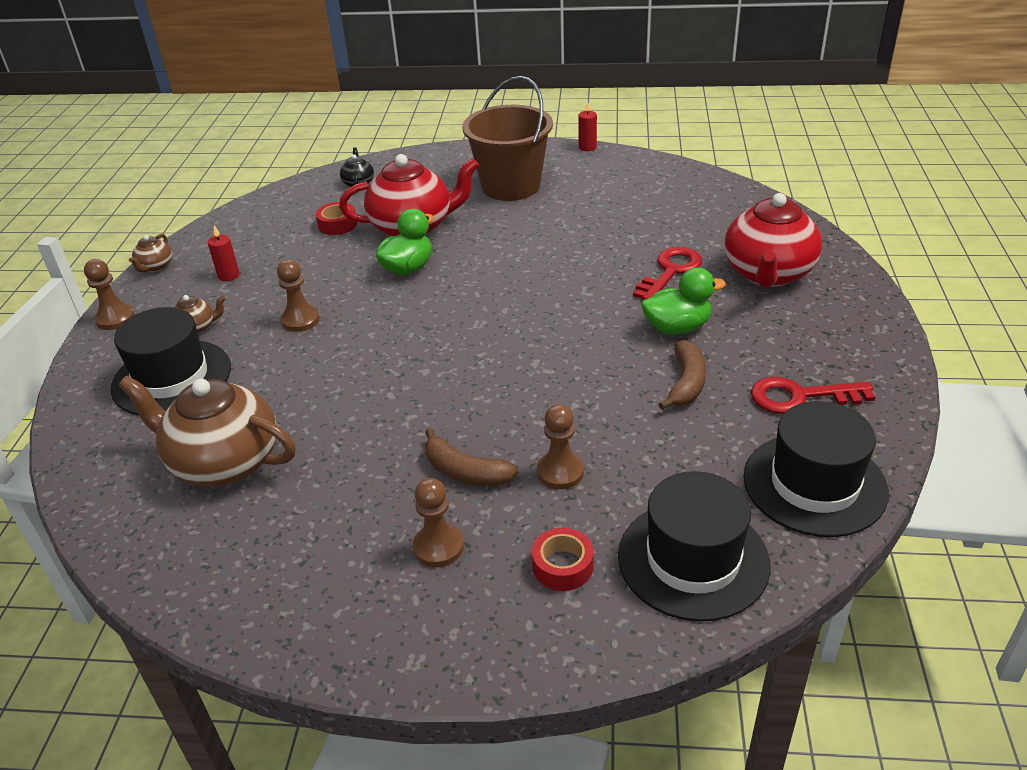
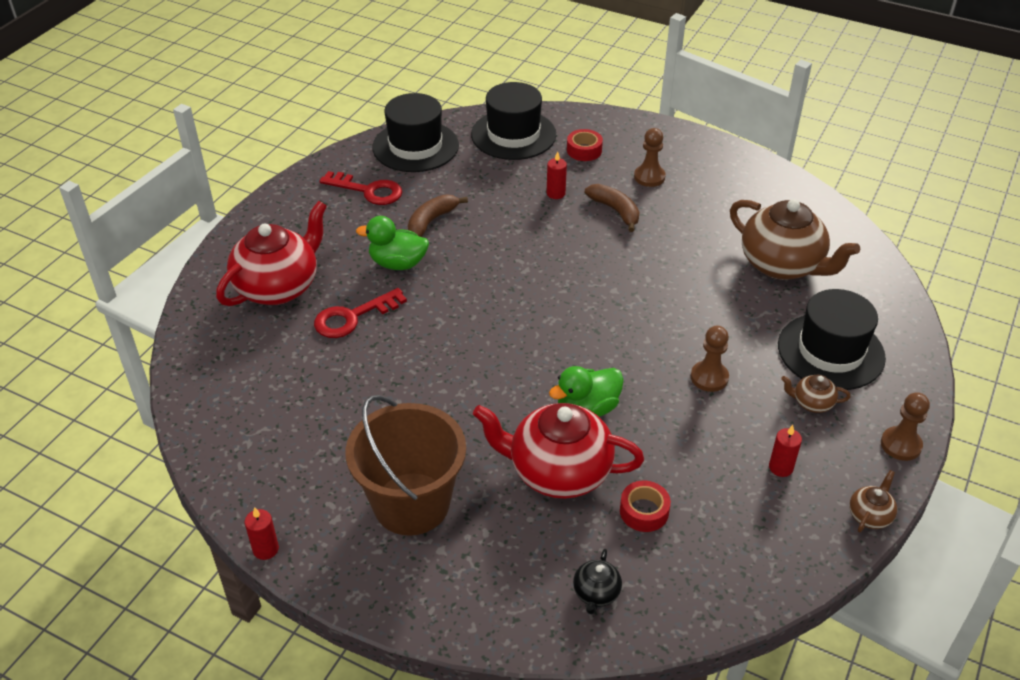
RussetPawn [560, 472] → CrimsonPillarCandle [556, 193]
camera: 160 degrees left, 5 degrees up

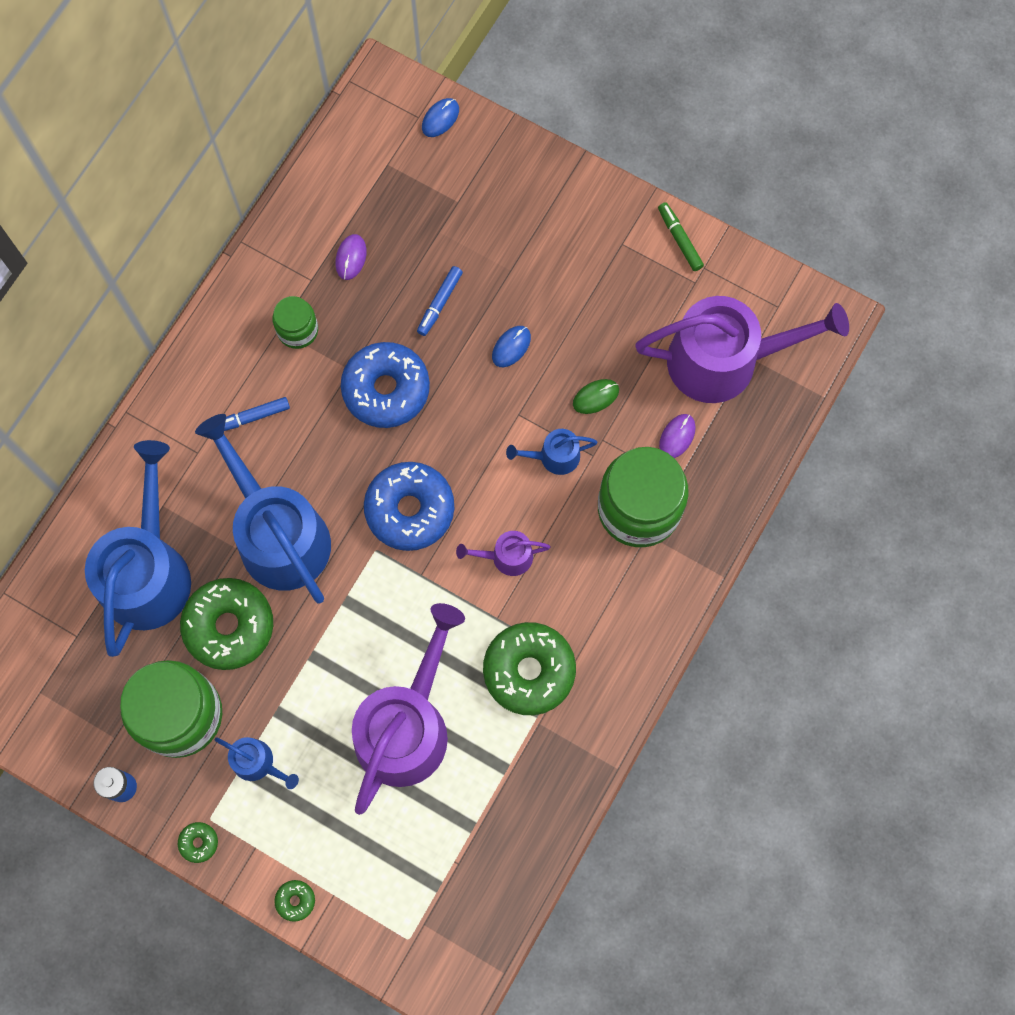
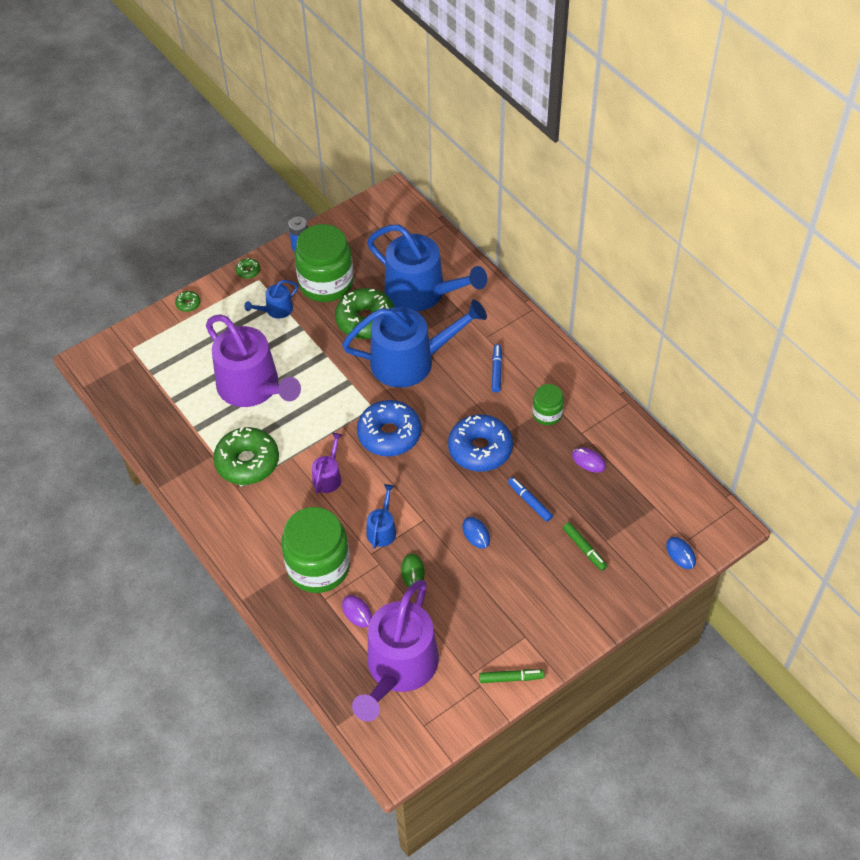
- → LeafGreenFeltPen [584, 549]
camera: 115 degrees right, 20 degrees down

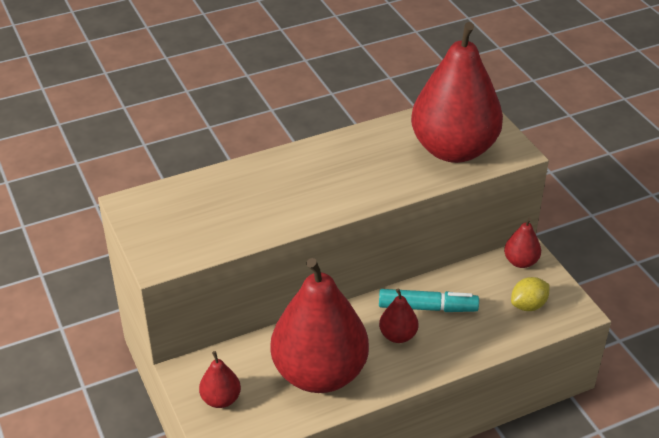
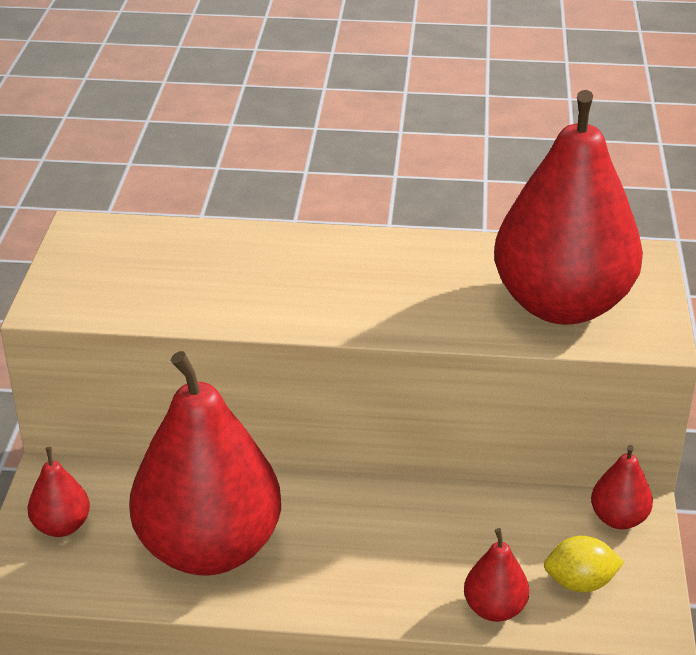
CrimsonPearFruit [398, 335] → CrimsonPearFruit [494, 609], shifted
TealFeltPen [427, 307] → -
camera: 30 degrees right, 5 degrees down

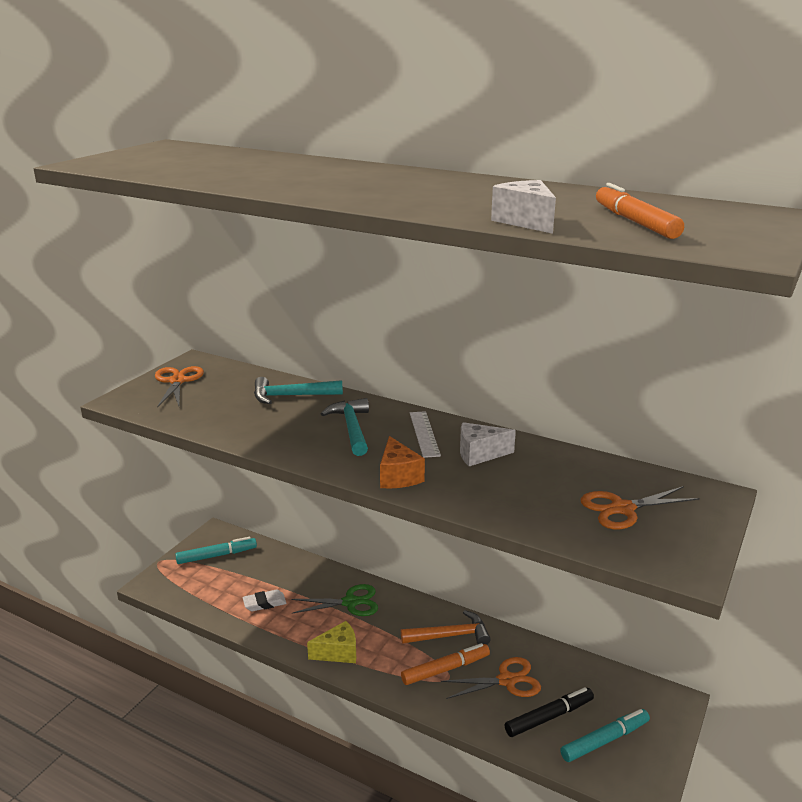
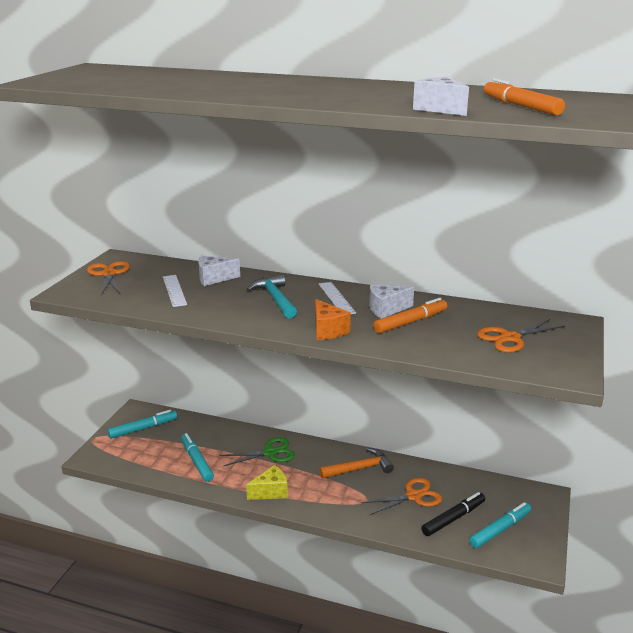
TealClawHammer [291, 396] → SnowWhiteCheeseWedge [214, 278]
SnowWhiteGumEraser [264, 603] → TealFeltPen [196, 461]
OrangeColouredFeltPen [445, 669] → OrangeColouredFeltPen [410, 322], shifted
- → SnowWhiteRuler [174, 290]
camera: 10 degrees left, 0 degrees up

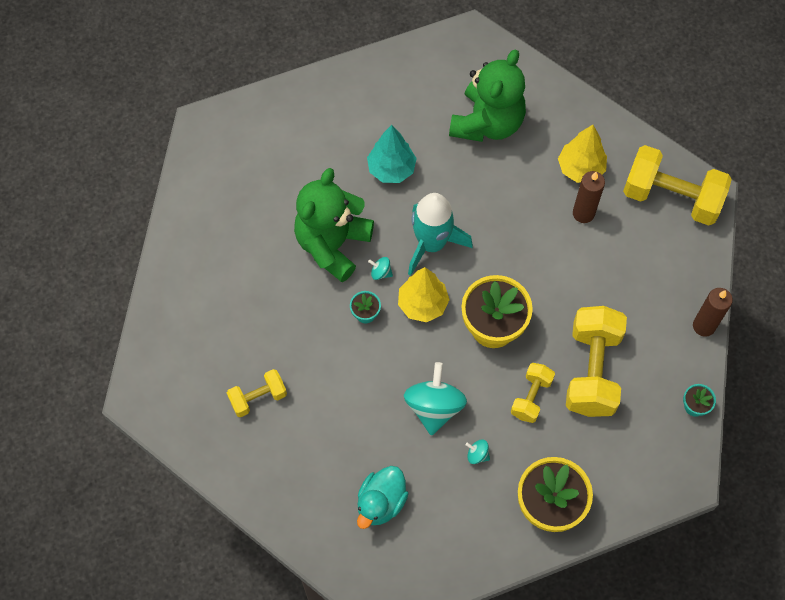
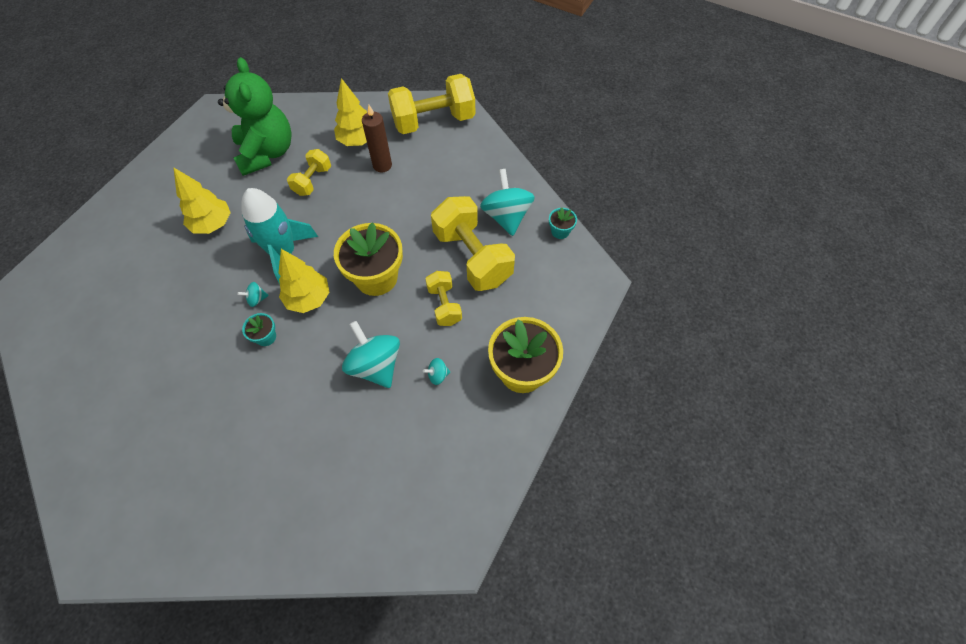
TealToyTree [391, 169] → YellowToyTree [213, 224]
LeafGreenStuffedBear [332, 244] → -
RussetPillarCandle [704, 326] → -
YellowDumbbell [258, 398] → YellowDumbbell [312, 181], shifted
TealRubberDuck [381, 502] → -
- → TealToyTop [506, 216]
camera: 40 degrees left, 5 degrees down

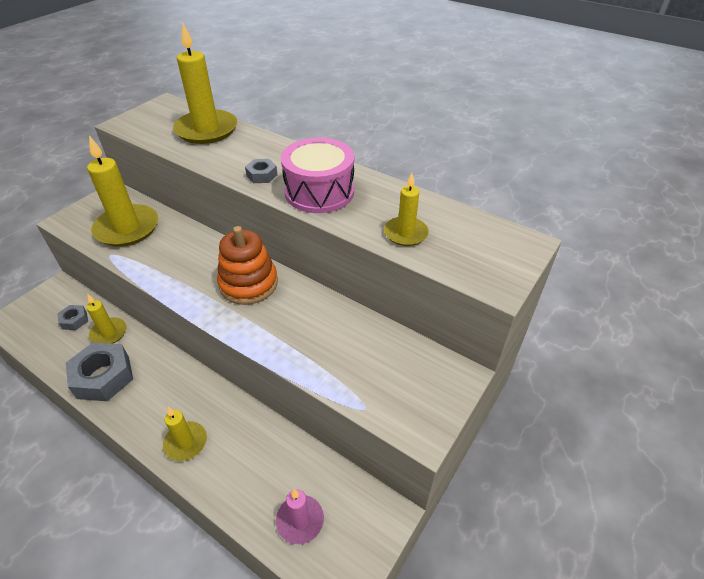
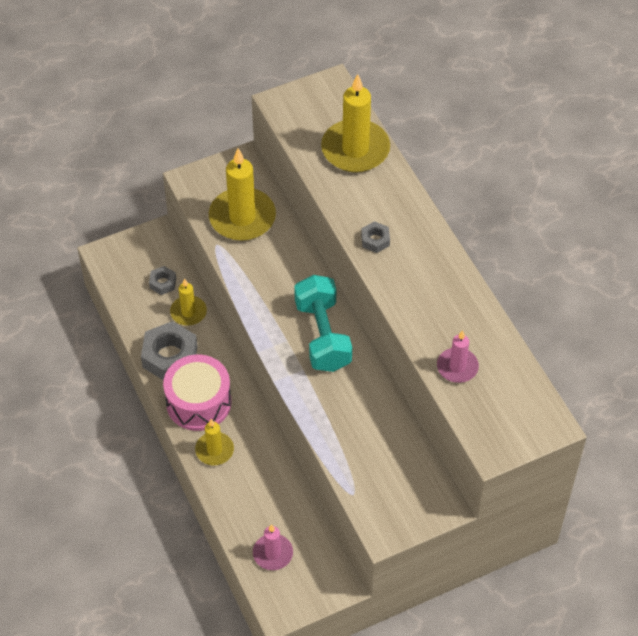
RosySnareDrum [319, 192] → RosySnareDrum [198, 402], shifted
YellowPillarCandle [405, 233] → RosyPillarCandle [457, 367]
OrangeColouredRingStacker [248, 284] → TealDumbbell [323, 335]
camera: 30 degrees right, 10 degrees up

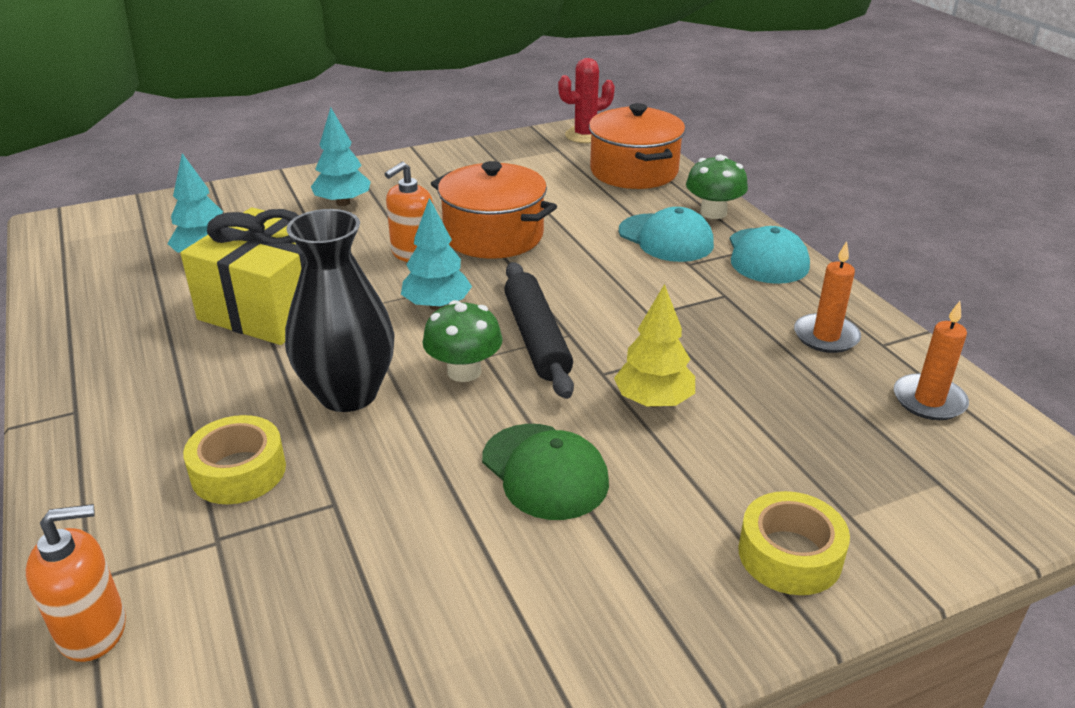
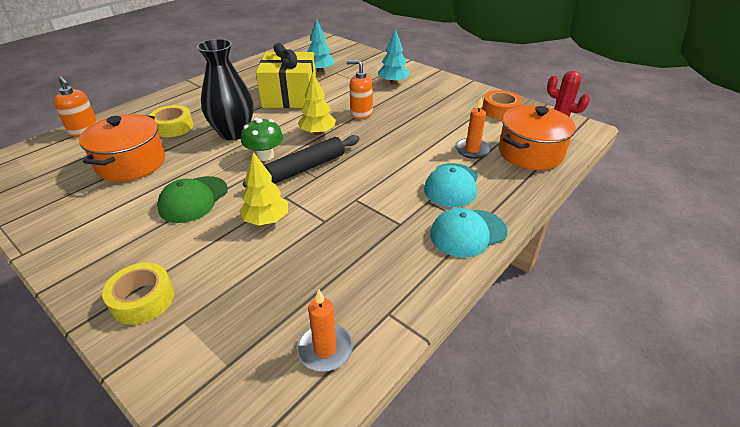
LeafGreenToadstool [713, 212] → -
OrangeColouredCookingPot [493, 236] → OrangeColouredCookingPot [131, 163], shifted
TealToyTree [437, 305] → YellowToyTree [317, 133]
OrangeColouredPillarCandle [826, 336] → OrangeColouredPillarCandle [472, 150], shifted
- → OrangeColouredTape [500, 111]
camera: 65 degrees right, 5 degrees up

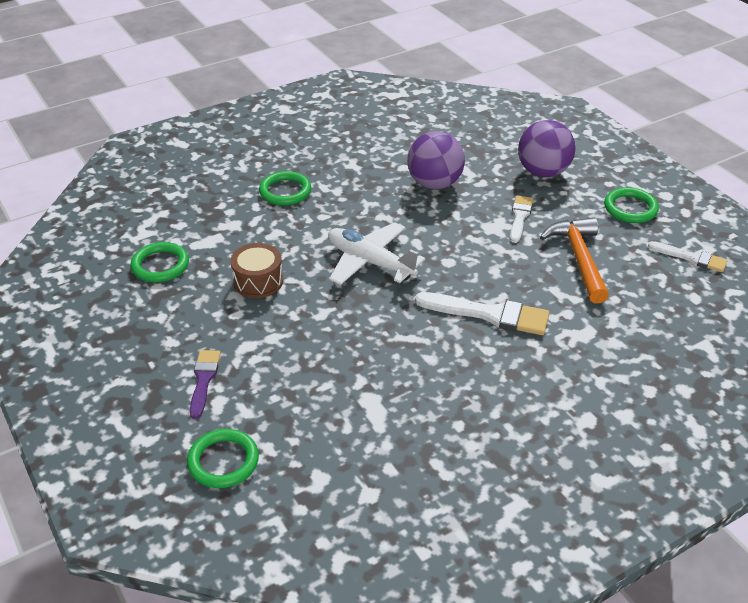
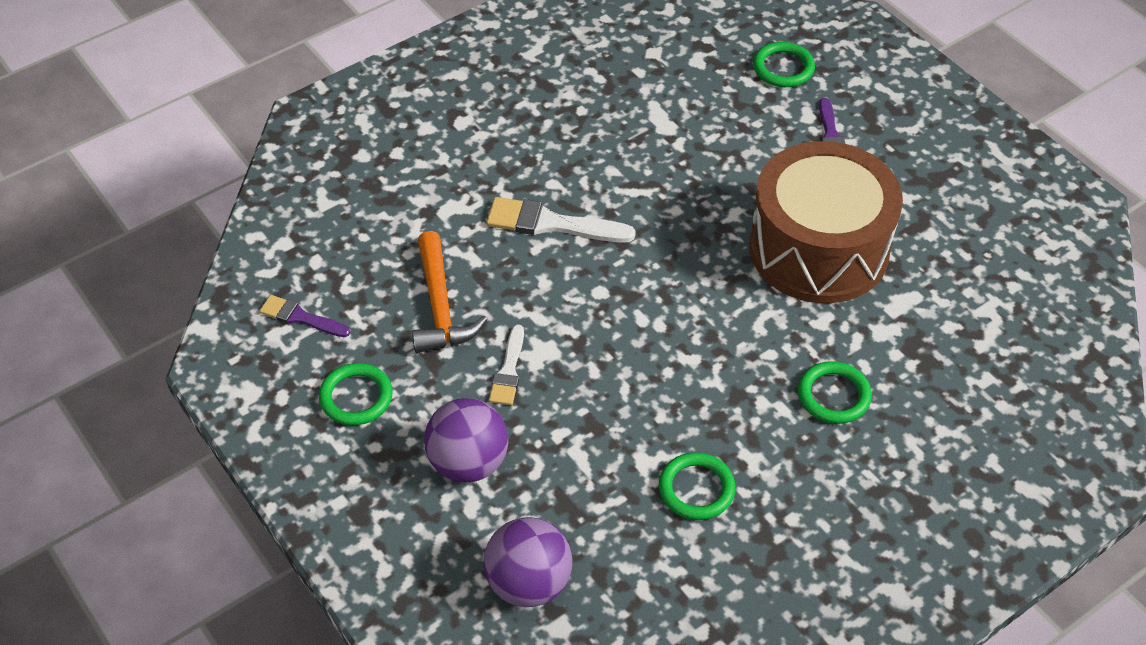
PurpleSphere [434, 184] → PurpleSphere [528, 583], shifted
SnowWhiteToyPlane [370, 262] → -
SnowWhitePaintbrush [691, 258] → PurplePaintbrush [300, 317]
LeafGreenRing [160, 265] → LeafGreenRing [696, 489], shifted
RussetSnareDrum [258, 281] → RussetSnareDrum [818, 249], x2.40
camera: 175 degrees right, 10 degrees up

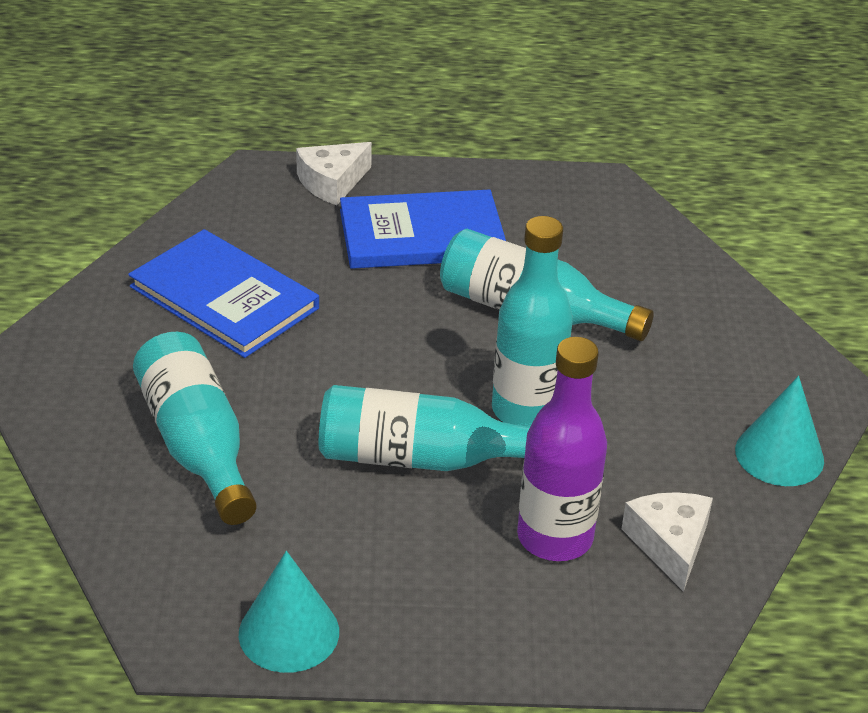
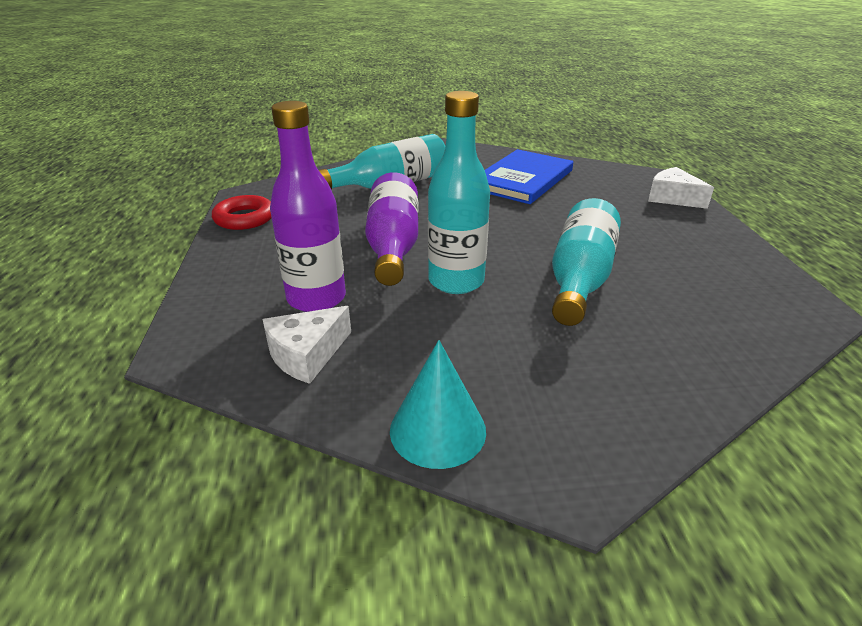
BlueHardcover [422, 235] → -
TealBottle [422, 458] → PurpleBottle [393, 245]
SnowWhiteCheeseWedge [669, 544] → SnowWhiteCheeseWedge [307, 354], 150 degrees clockwise
TealConeShape [289, 632] → CrimsonRing [244, 218]
camera: 85 degrees right, 5 degrees down

